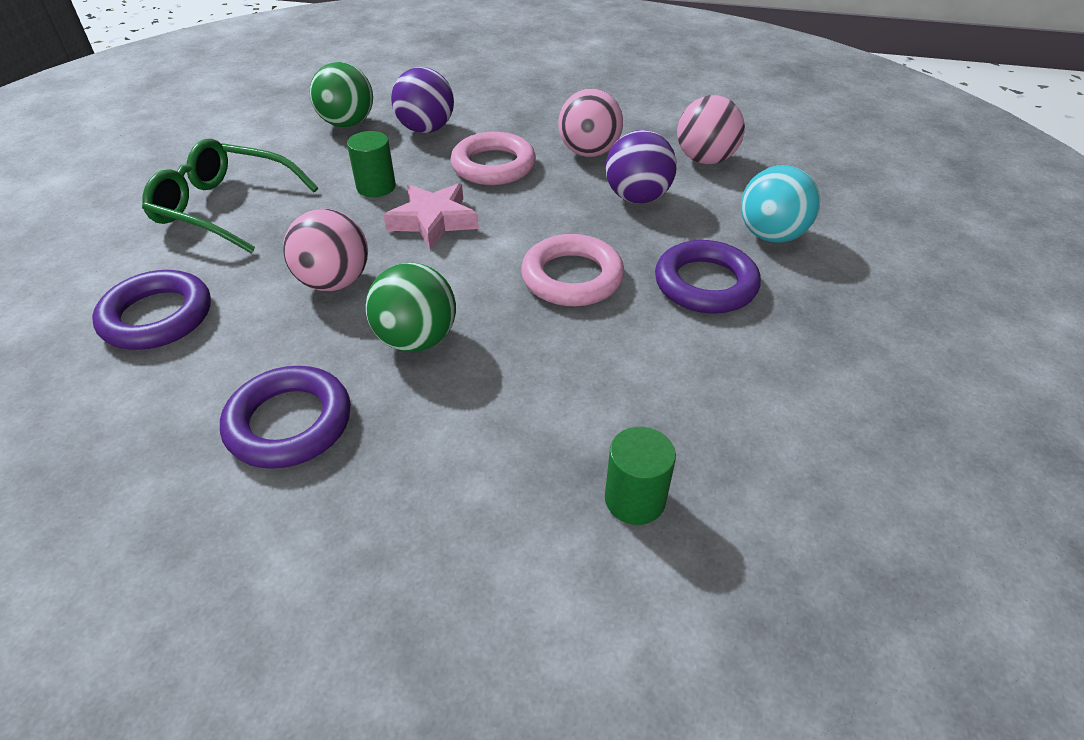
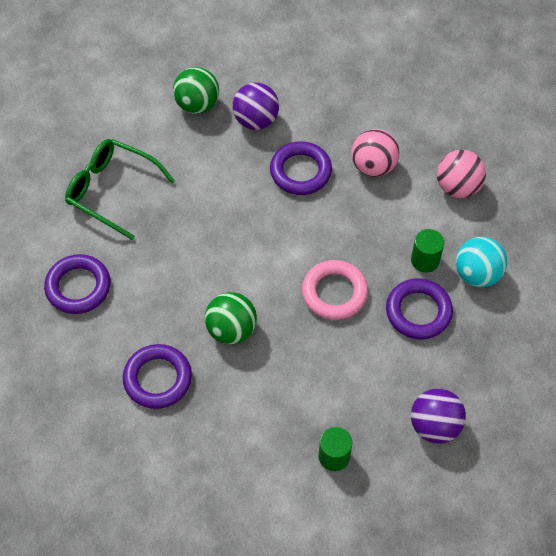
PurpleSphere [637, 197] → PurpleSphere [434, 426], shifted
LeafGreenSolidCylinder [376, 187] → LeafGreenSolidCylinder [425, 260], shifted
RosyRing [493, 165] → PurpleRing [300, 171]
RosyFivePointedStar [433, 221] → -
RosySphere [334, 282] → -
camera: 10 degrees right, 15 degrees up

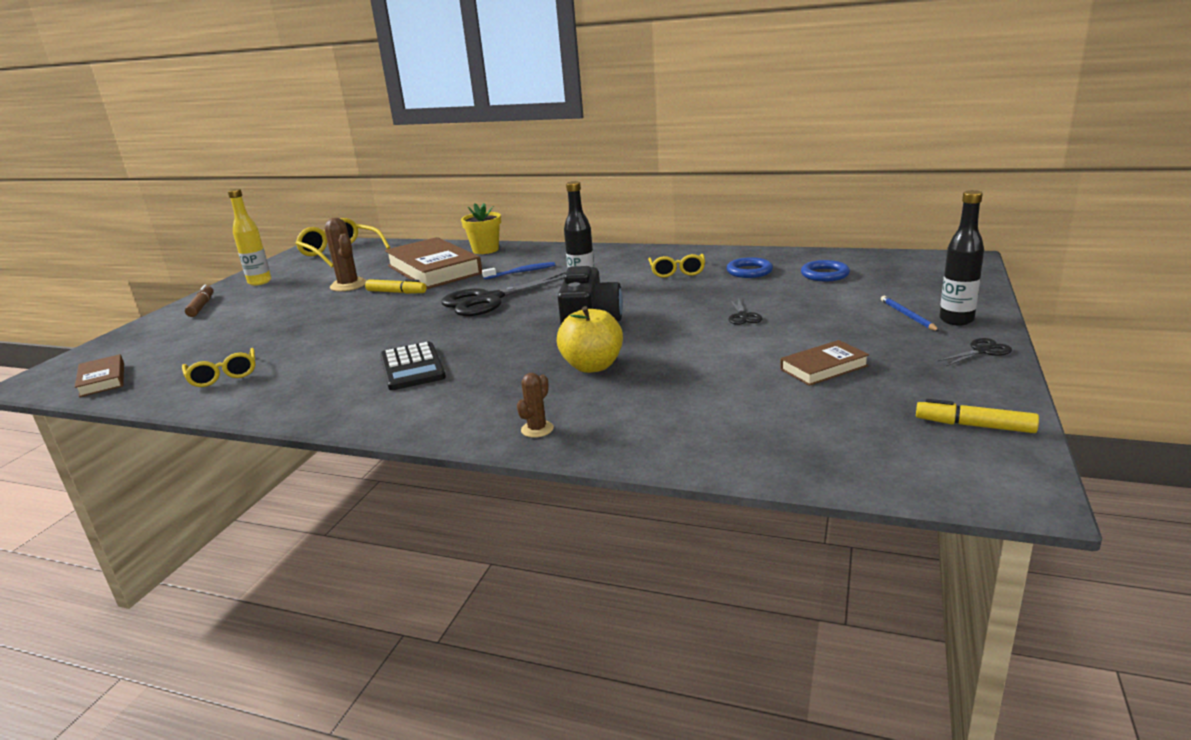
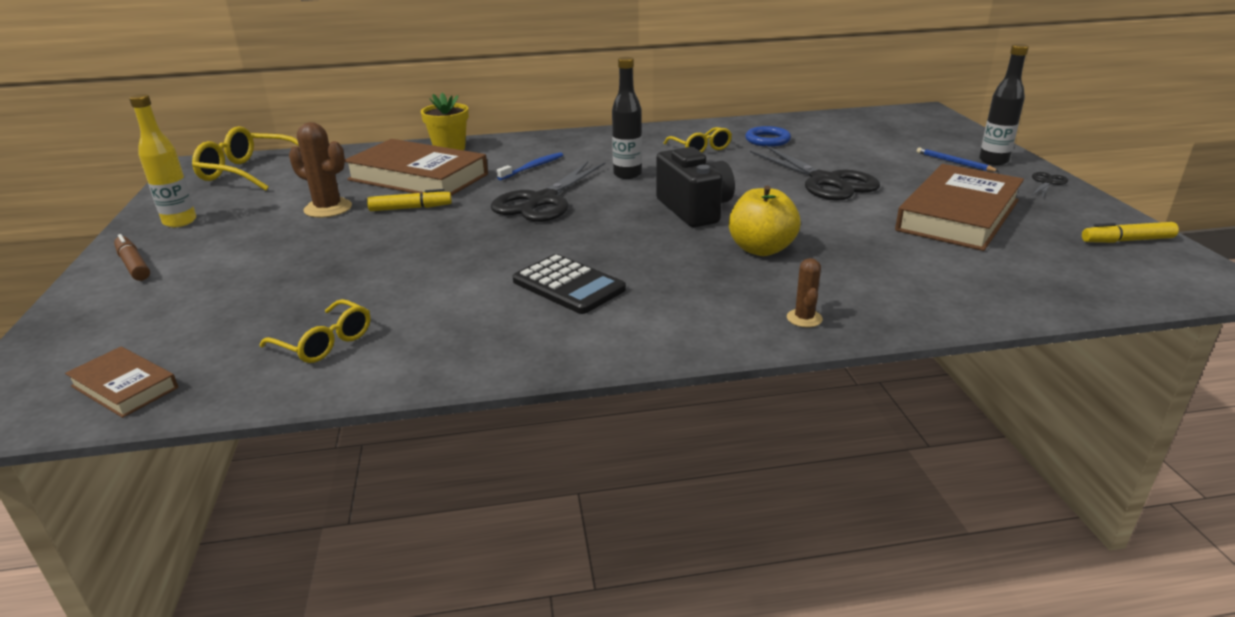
BlueRing [824, 274] → -
BlackShears [743, 316] → BlackShears [825, 181], x2.29
RussetHardcover [823, 367] → RussetHardcover [958, 215], x2.03
camera: 30 degrees left, 5 degrees up

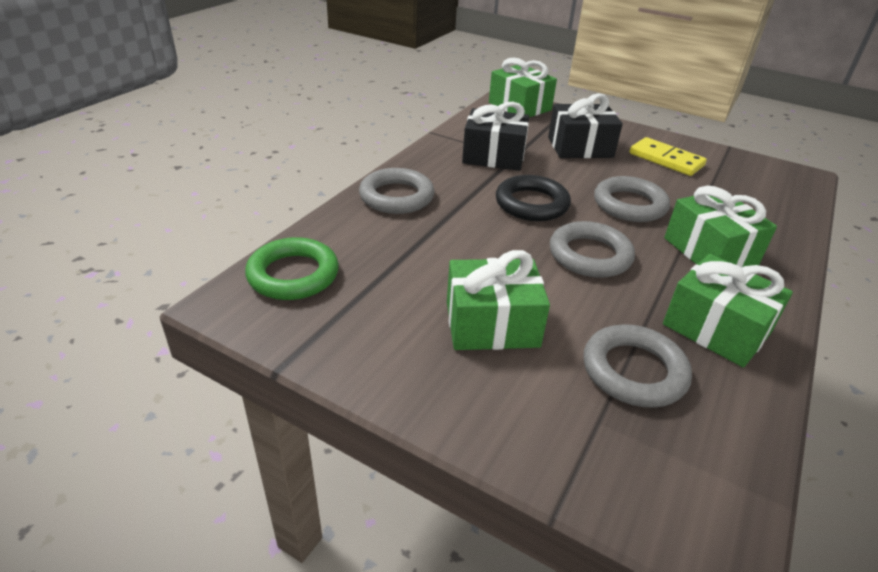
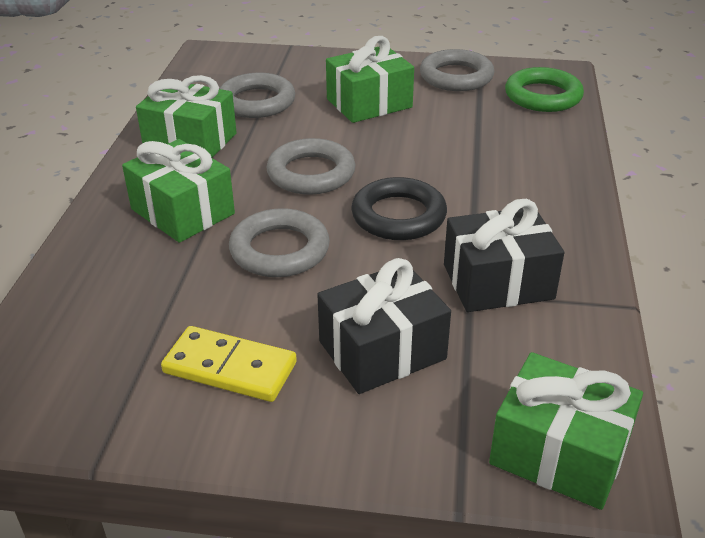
AshGreyRing [396, 197] → AshGreyRing [456, 77], shifted
camera: 160 degrees right, 0 degrees up

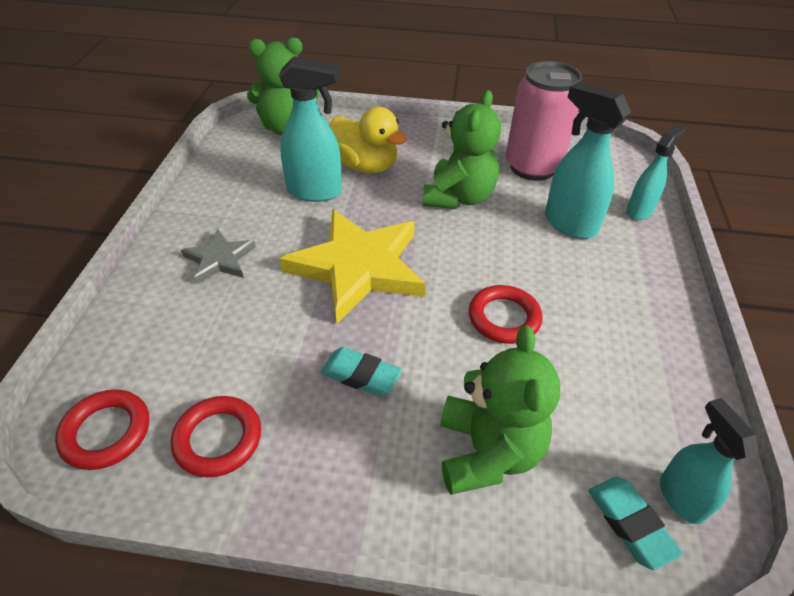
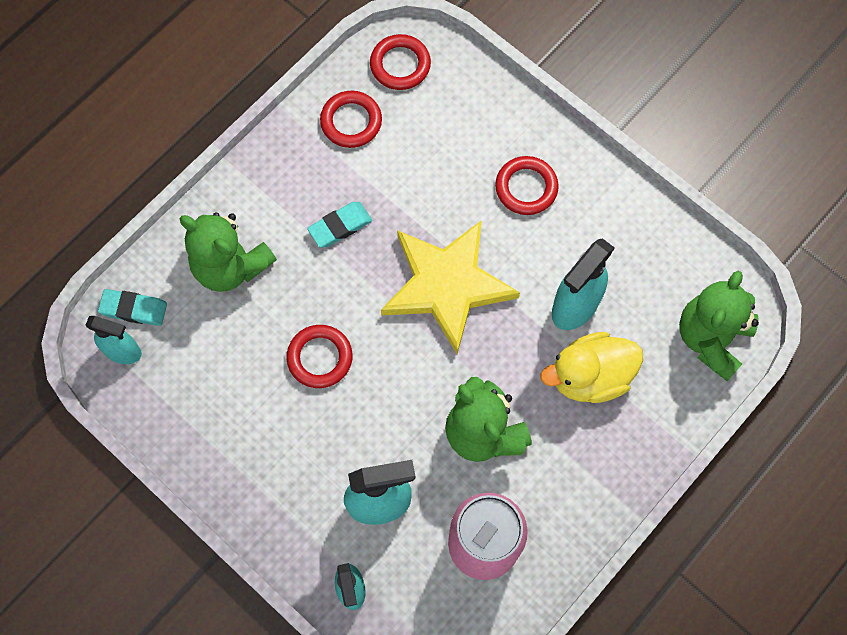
AshGreyFivePointedStar [219, 259] → CrimsonRing [526, 188]
camera: 125 degrees right, 25 degrees up

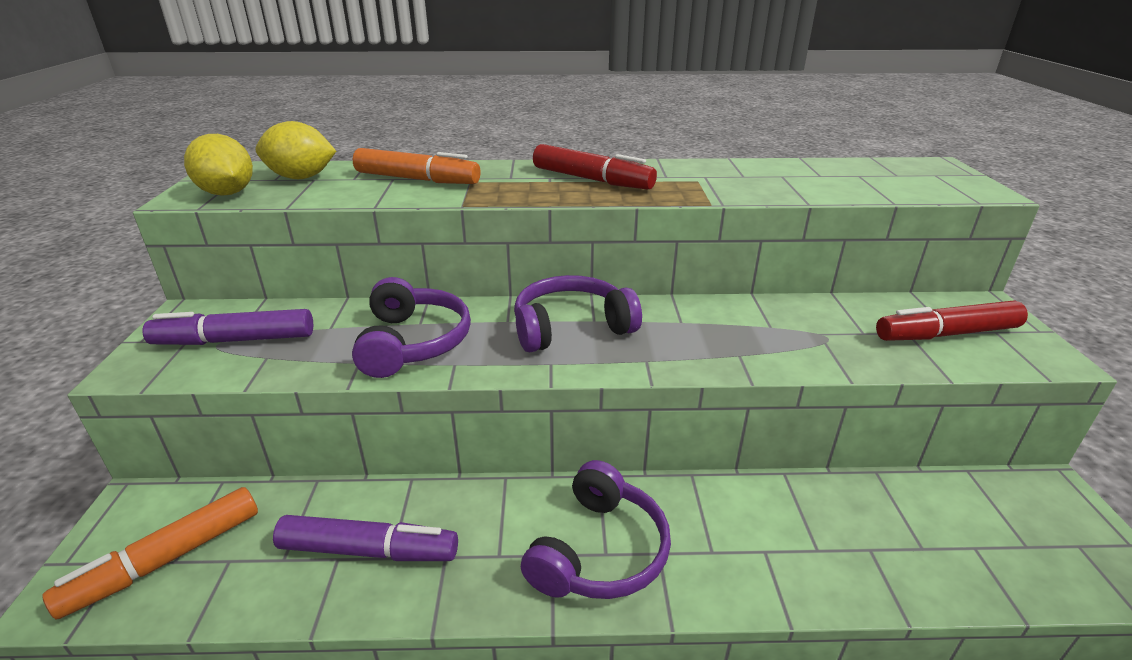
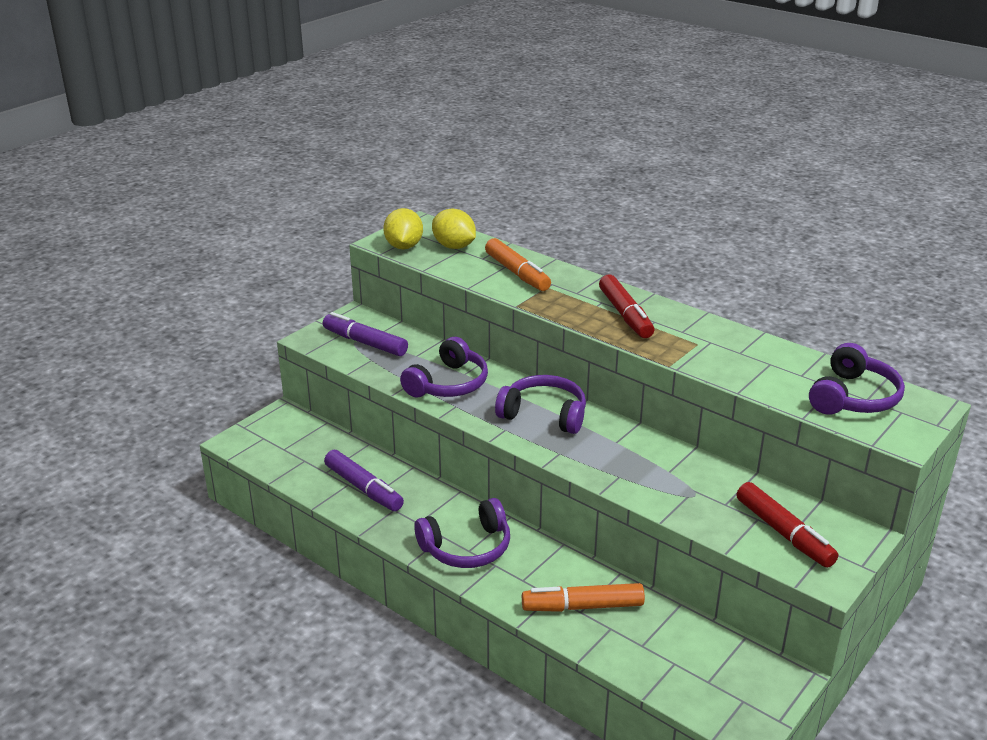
CrimsonFeltPen [947, 334] → CrimsonFeltPen [783, 533], 150 degrees counterclockwise
OrangeColouredFeltPen [167, 560] → OrangeColouredFeltPen [583, 606], shifted
- → PurpleHeadphones [853, 397]
camera: 40 degrees right, 0 degrees up

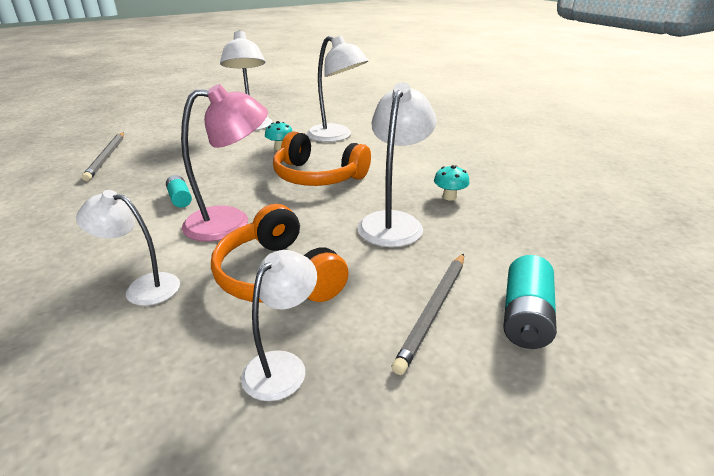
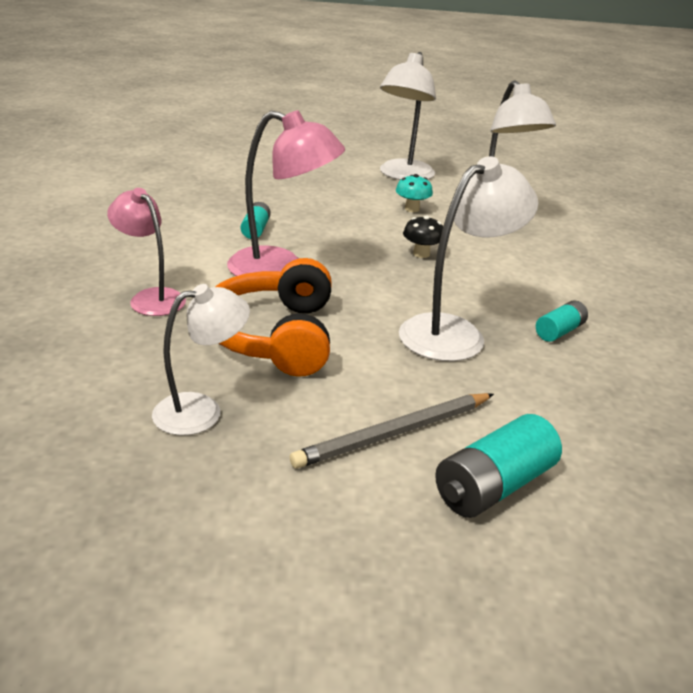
OrangeColouredHeadphones [318, 176] → BlackToadstool [421, 254]
AshGreyPencil [107, 157] → -
TealToadstool [449, 197] → TealPowerCell [559, 331]
SnowWhiteLamp [143, 287] → RosyLamp [151, 298]
camera: 30 degrees right, 0 degrees up

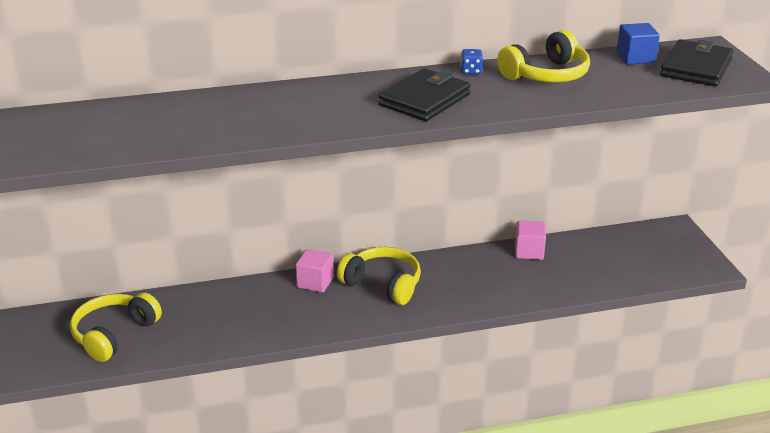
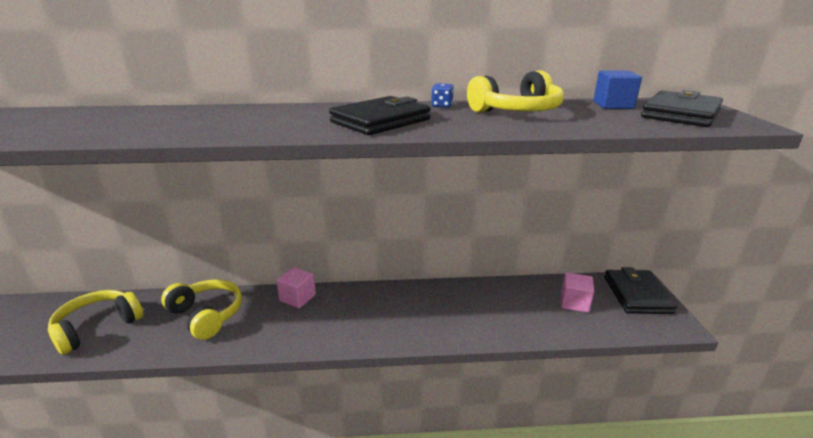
RosyCube [529, 251] → RosyCube [574, 303], shifted
YellowHeadphones [383, 284] → YellowHeadphones [206, 315], shifted
- → BlackCardWallet [637, 295]
camera: 10 degrees right, 5 degrees down

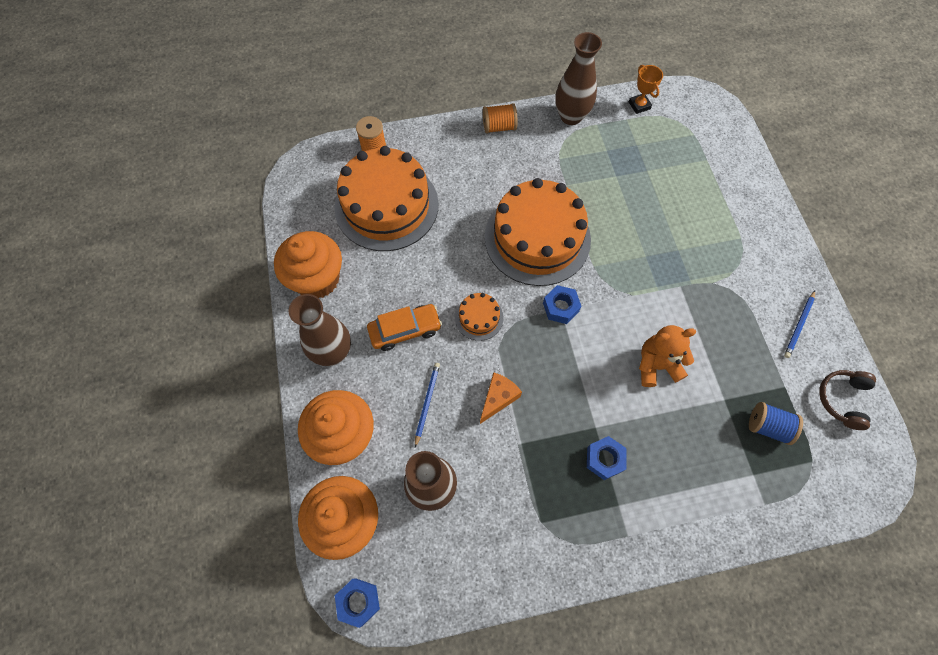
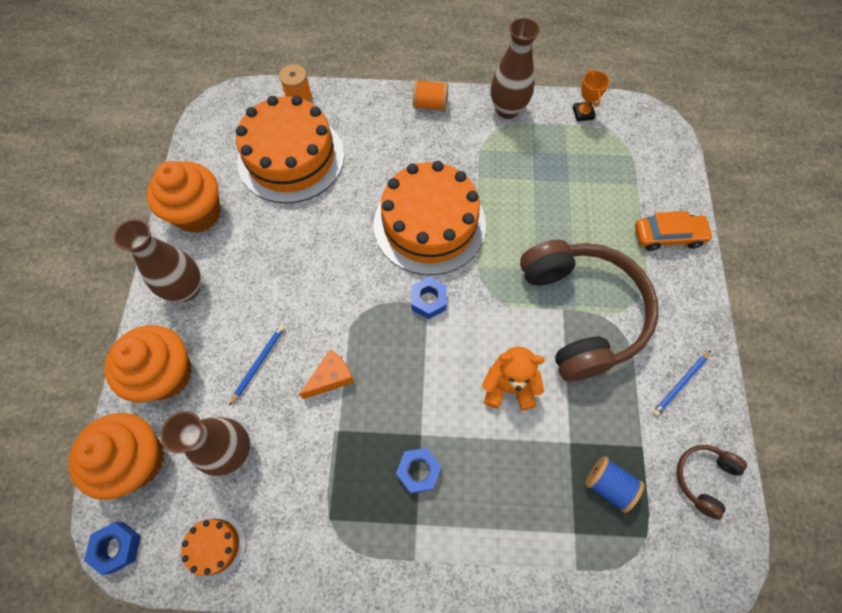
OrangeColouredCake [479, 317] → OrangeColouredCake [215, 546], shifted
OrangeColouredAutomobile [405, 330] → OrangeColouredAutomobile [668, 236], shifted
- → RussetHeadphones [582, 313]
camera: 15 degrees right, 0 degrees up

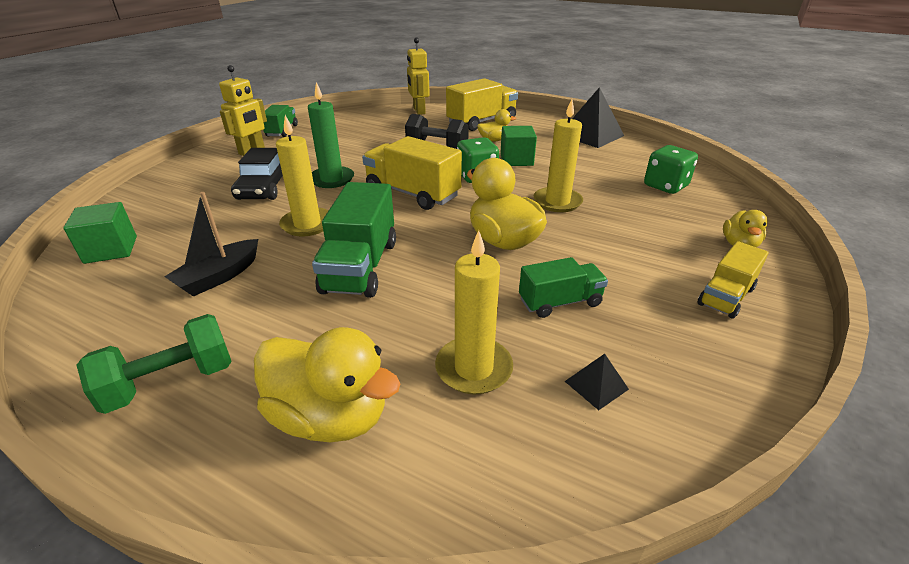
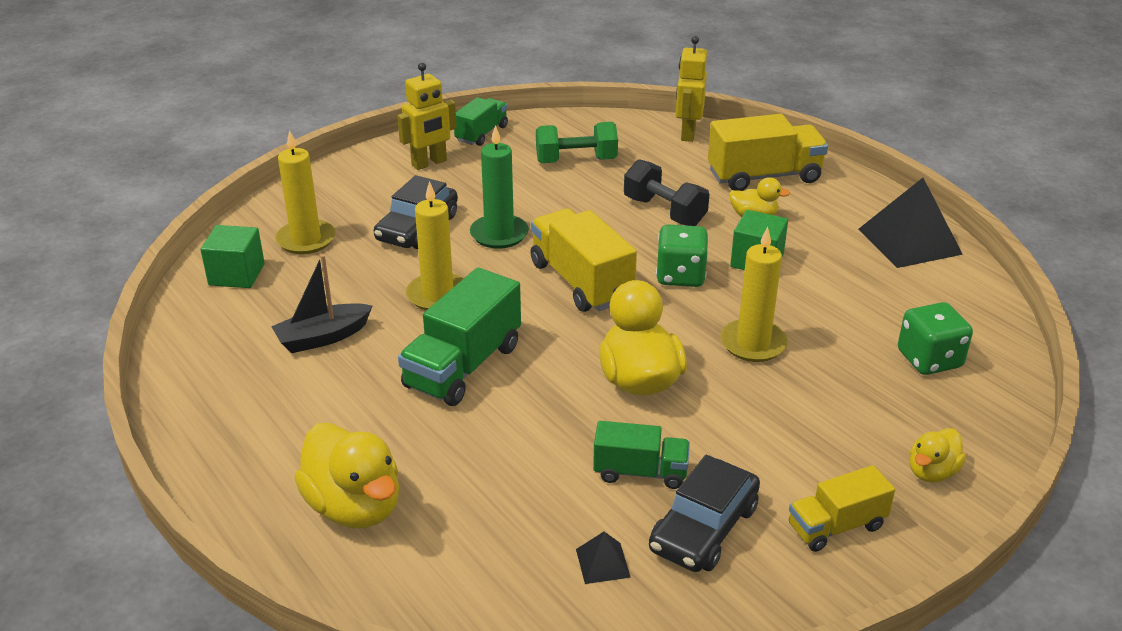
YellowPillarCandle [473, 368] → YellowPillarCandle [306, 240], shifted
LeafGreenDumbbell [171, 382] → LeafGreenDumbbell [576, 161], shifted
- → BlackAutomobile [703, 528]
camera: 25 degrees right, 0 degrees up

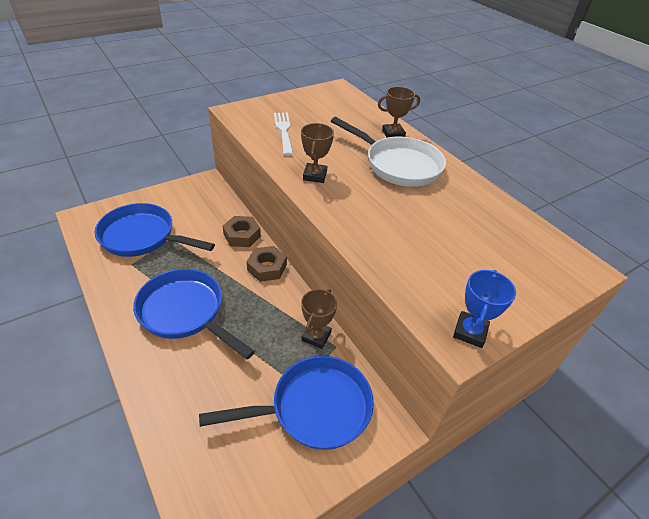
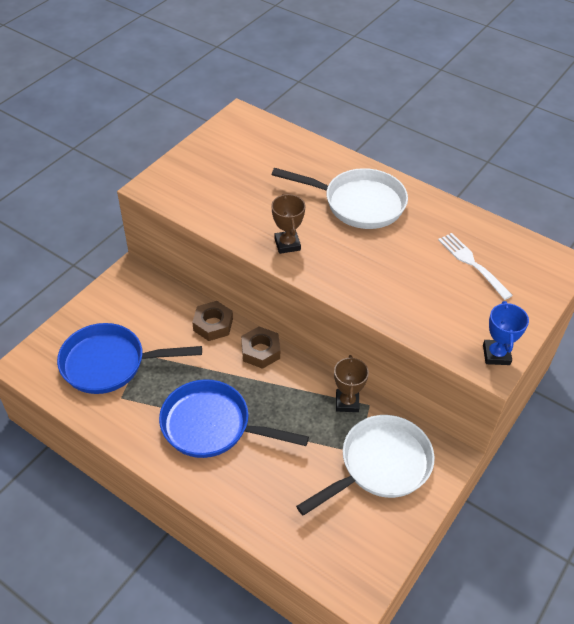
RussetTrophy [393, 134] → -
SnowWhiteDinnerFork [284, 131] → SnowWhiteDinnerFork [473, 264], shifted
BluePan [314, 408] → SnowWhitePan [380, 465]
camera: 20 degrees left, 5 degrees up

